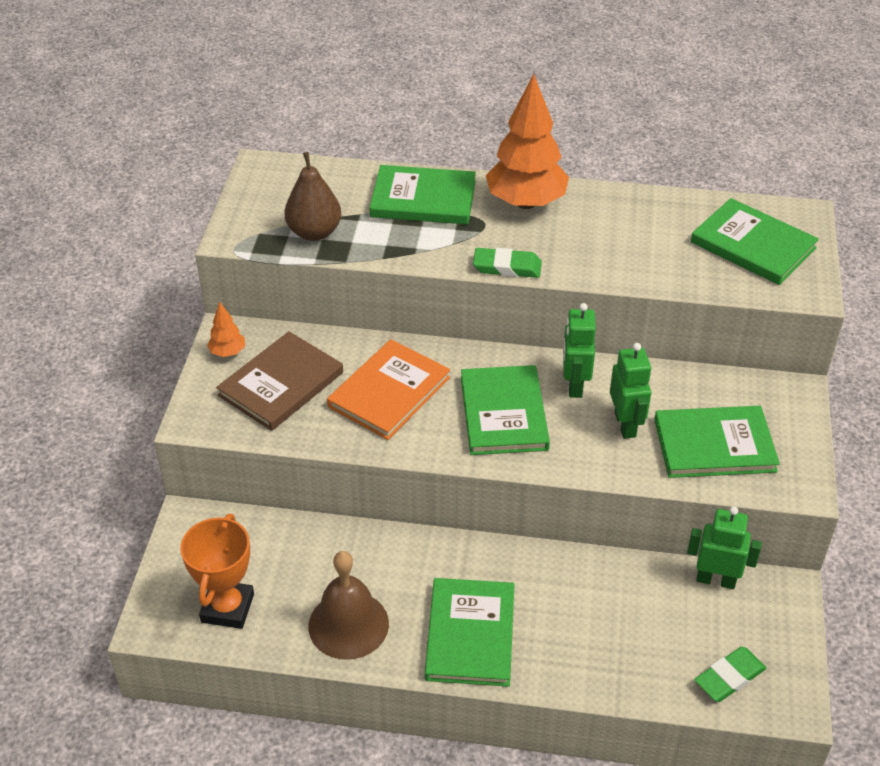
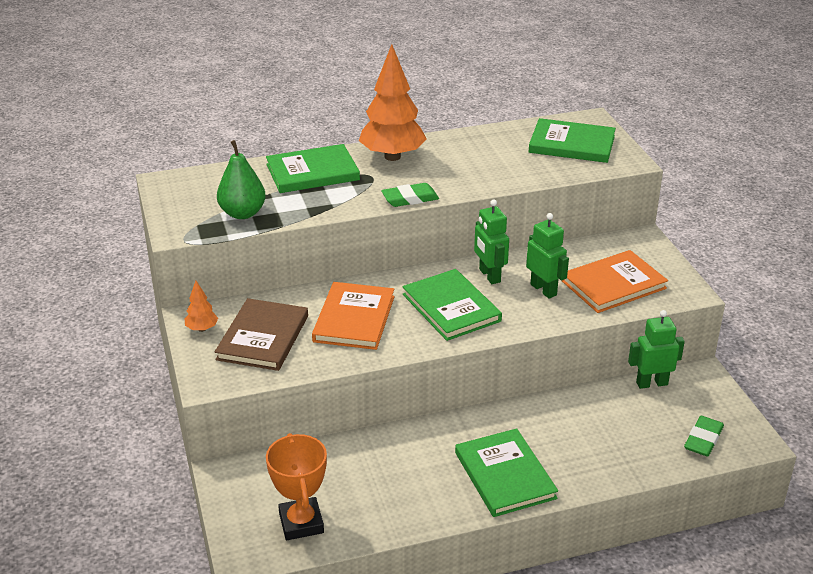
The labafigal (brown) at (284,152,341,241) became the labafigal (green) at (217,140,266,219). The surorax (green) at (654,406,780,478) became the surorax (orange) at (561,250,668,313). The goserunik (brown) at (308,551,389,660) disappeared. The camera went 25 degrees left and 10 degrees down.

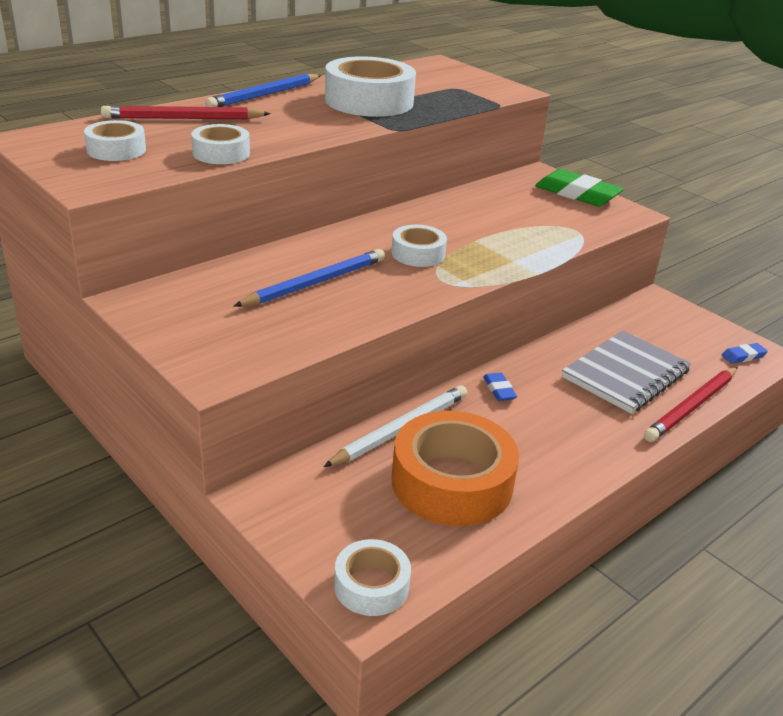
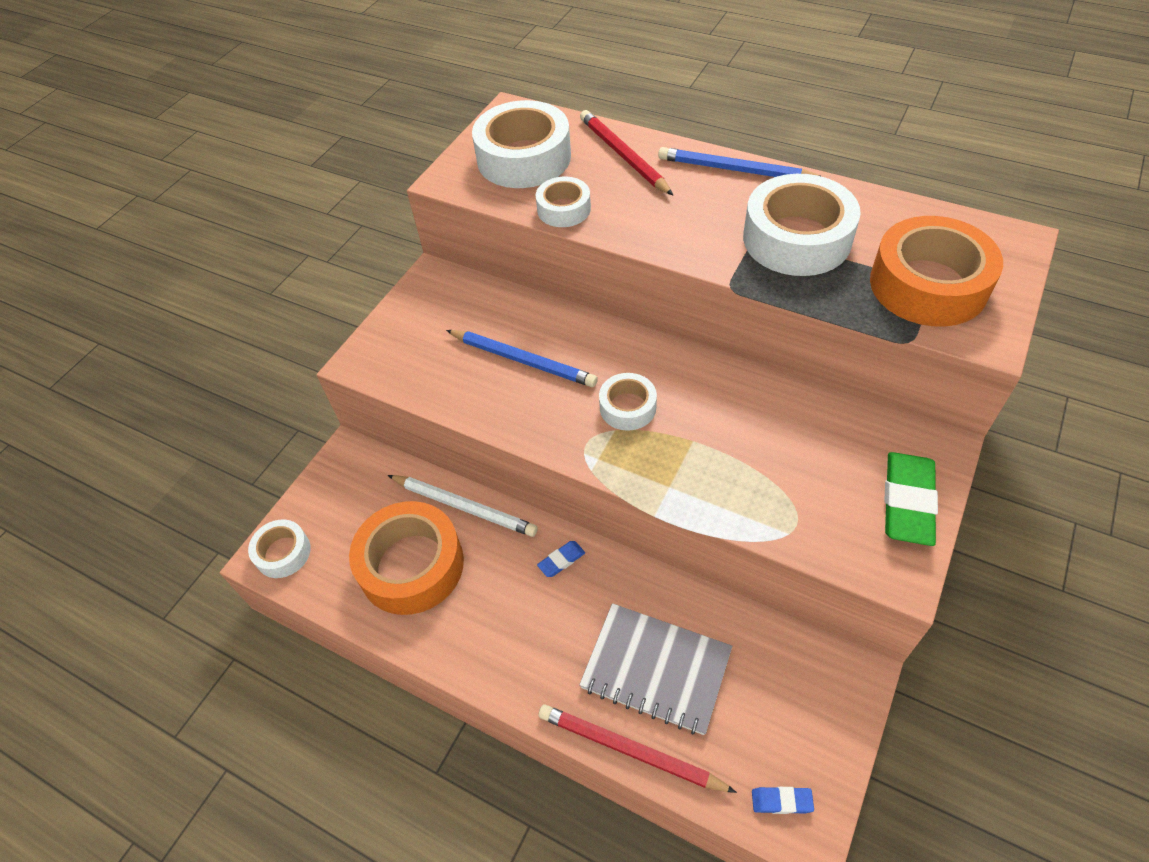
The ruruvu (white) at (84,120,146,161) changed to 1.87 times the size. The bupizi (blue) at (722,343,768,364) turned 45 degrees counterclockwise. The ruruvu (orange) at (870,216,1003,327) appeared. The camera went 75 degrees right and 20 degrees up.

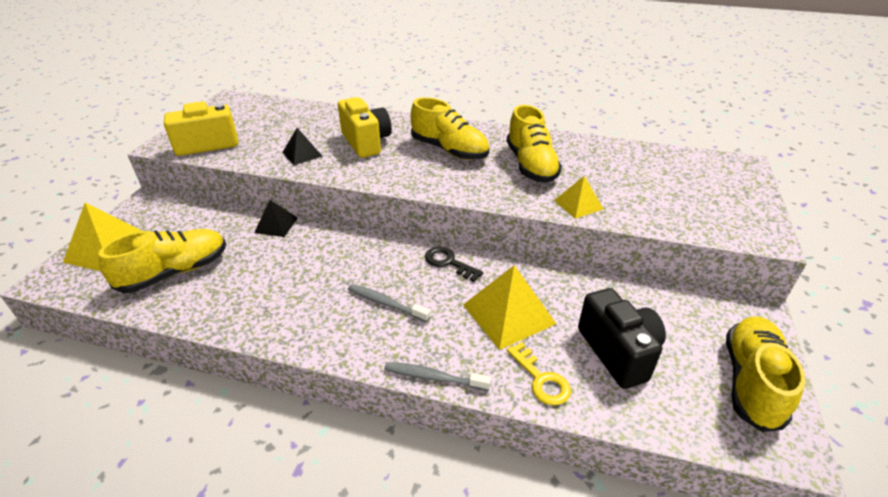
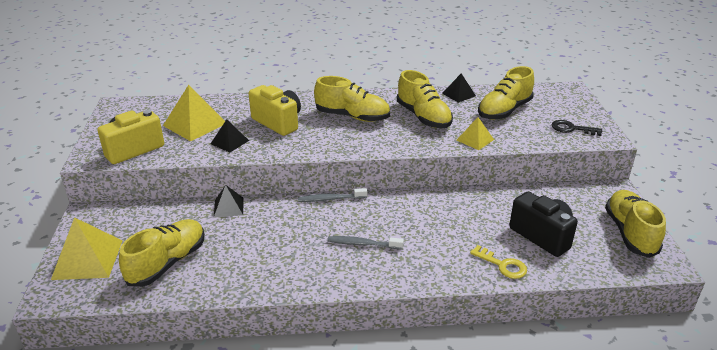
The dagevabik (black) moved from (425,246,483,282) to (552,120,602,136). The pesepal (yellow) moved from (463,265,556,350) to (163,85,225,141). The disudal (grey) moved from (384,362,491,391) to (298,188,367,202). The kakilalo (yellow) at (478,66,534,120) appeared. The pesepal (black) at (442,74,476,103) appeared. The camera went 20 degrees left and 5 degrees down.

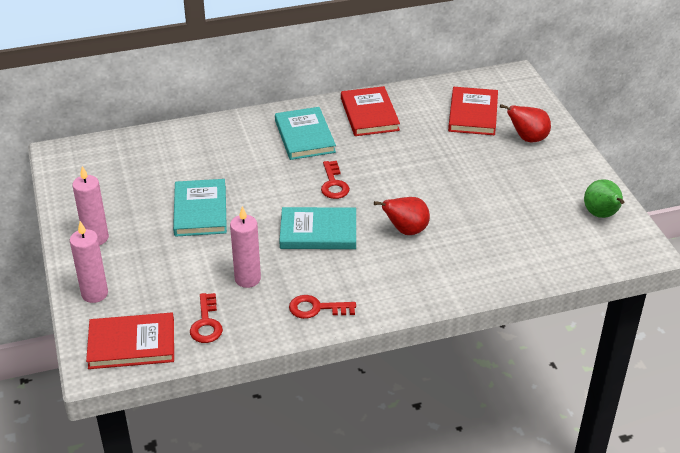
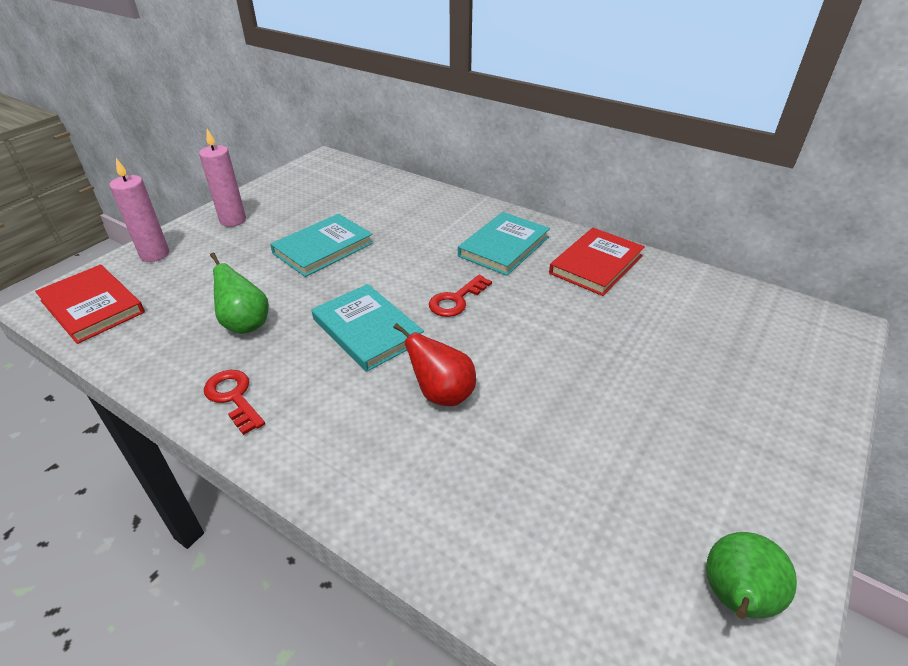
The surorax (red) at (448,87,498,135) disappeared. The labafigal (red) at (500,104,551,142) disappeared. The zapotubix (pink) at (230,206,261,288) was replaced by the labafigal (green) at (210,252,269,334). The dagevabik (red) at (190,293,223,343) disappeared. The camera went 50 degrees right and 0 degrees up.

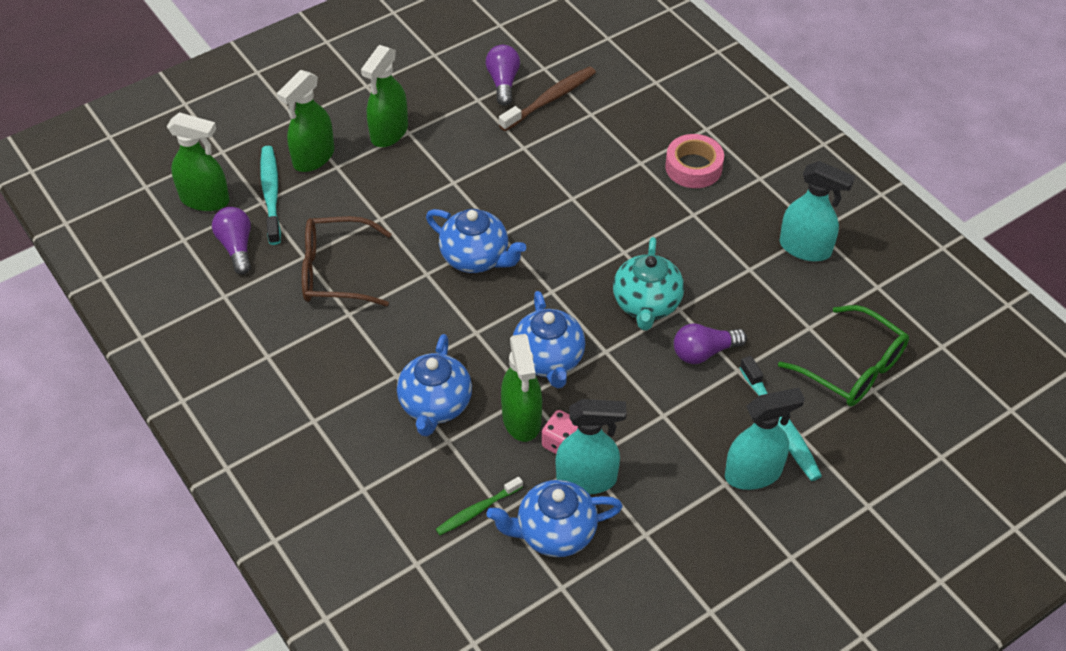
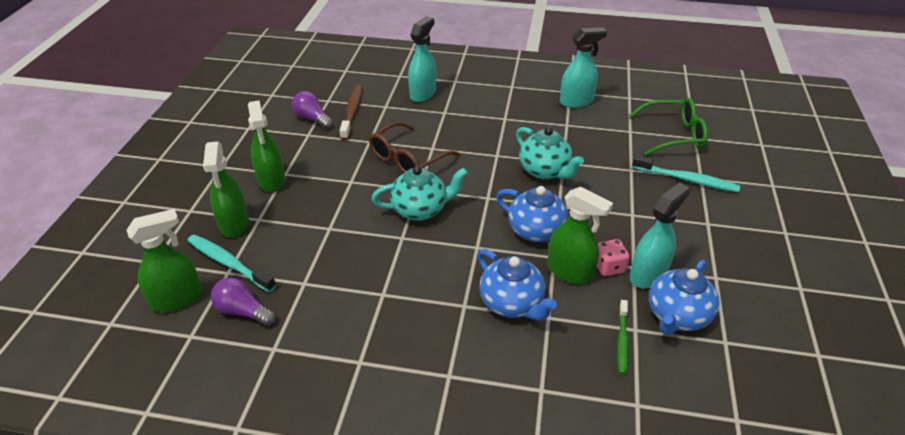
The ruruvu (pink) at (665,134,724,188) disappeared. The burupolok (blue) at (426,209,526,273) became the burupolok (turquoise) at (371,166,468,221). The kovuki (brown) moved from (302,216,391,306) to (369,122,461,173). The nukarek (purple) at (674,323,747,364) disappeared. The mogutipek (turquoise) moved from (725,388,805,490) to (408,16,437,102). The camera went 45 degrees left and 10 degrees down.

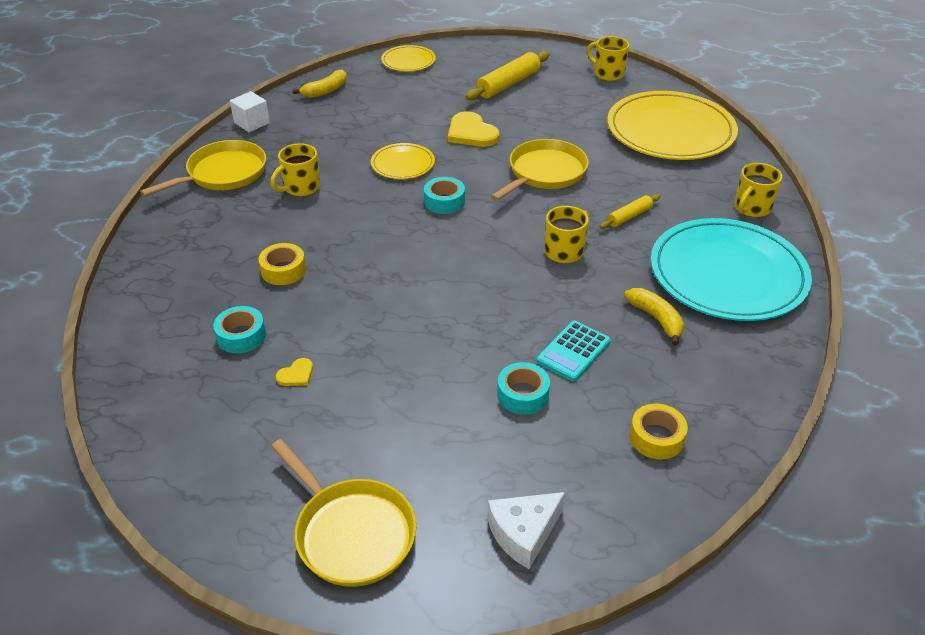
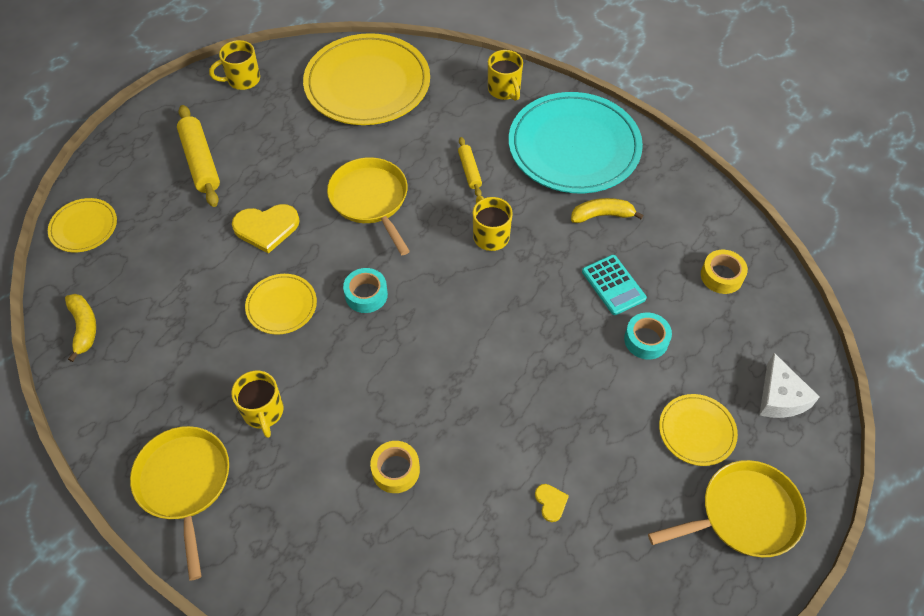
The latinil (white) at (230,91,270,132) disappeared. The ruruvu (turquoise) at (213,306,266,353) disappeared. The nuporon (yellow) at (659,394,738,466) appeared. The camera went 65 degrees left and 15 degrees up.

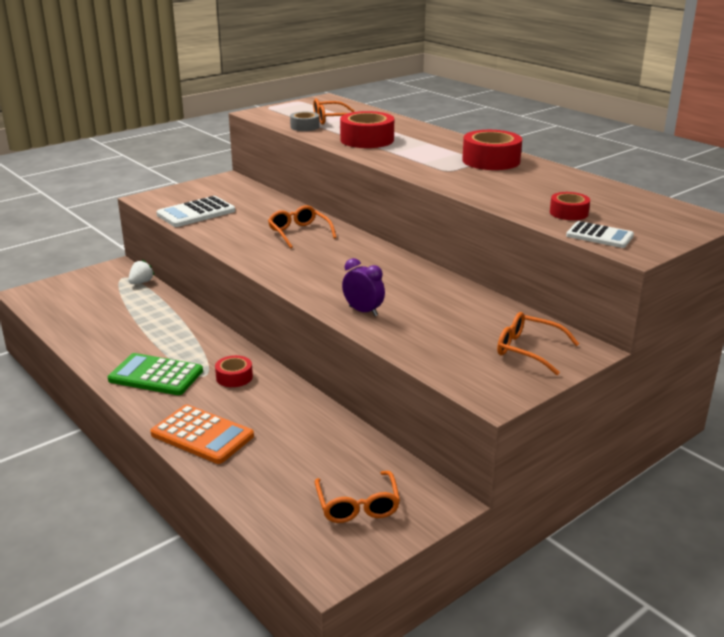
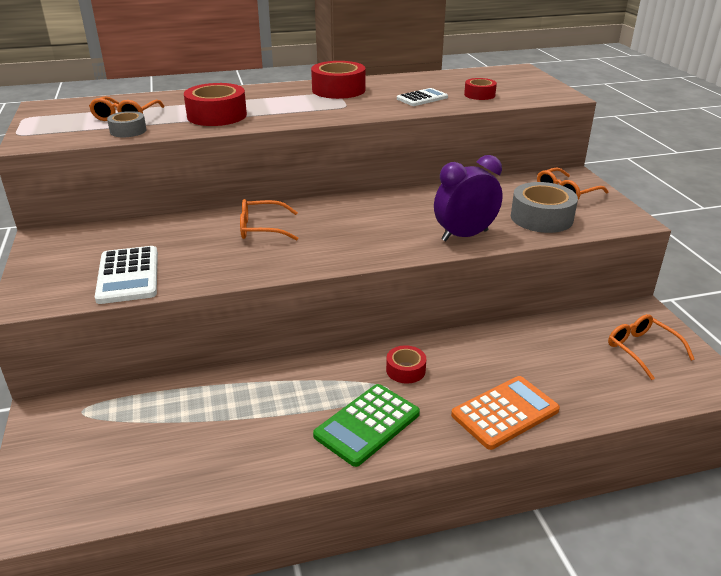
The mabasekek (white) moved from (566,221,634,248) to (397,88,448,106). The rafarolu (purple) at (342,258,385,316) changed to 1.59 times the size. The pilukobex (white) at (128,260,155,284) disappeared. The kovuki (orange) at (315,471,400,523) turned 135 degrees counterclockwise. The ruruvu (grey) at (511,182,578,233) appeared. The camera went 65 degrees left and 5 degrees up.

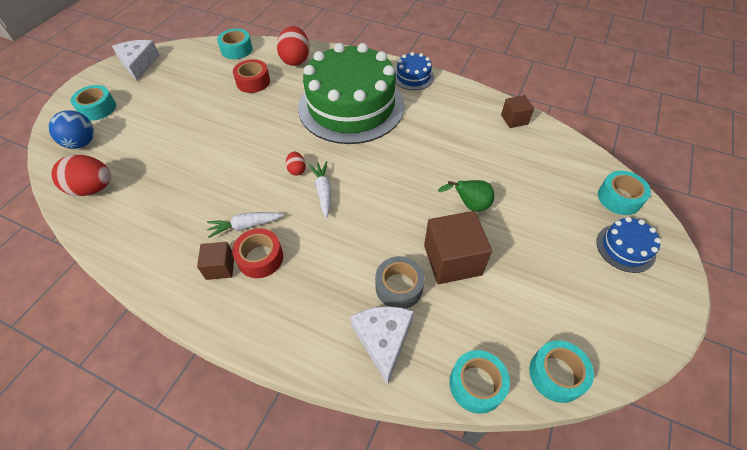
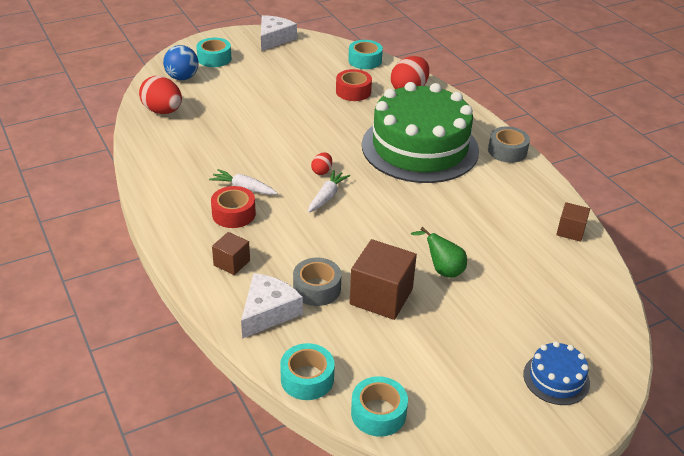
The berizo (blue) at (395,52,434,90) was replaced by the ruruvu (grey) at (488,126,530,163). The ruruvu (turquoise) at (598,171,651,215) disappeared. The latinil (brown) moved from (197,242,234,280) to (212,232,250,275). The camera went 35 degrees right and 15 degrees down.

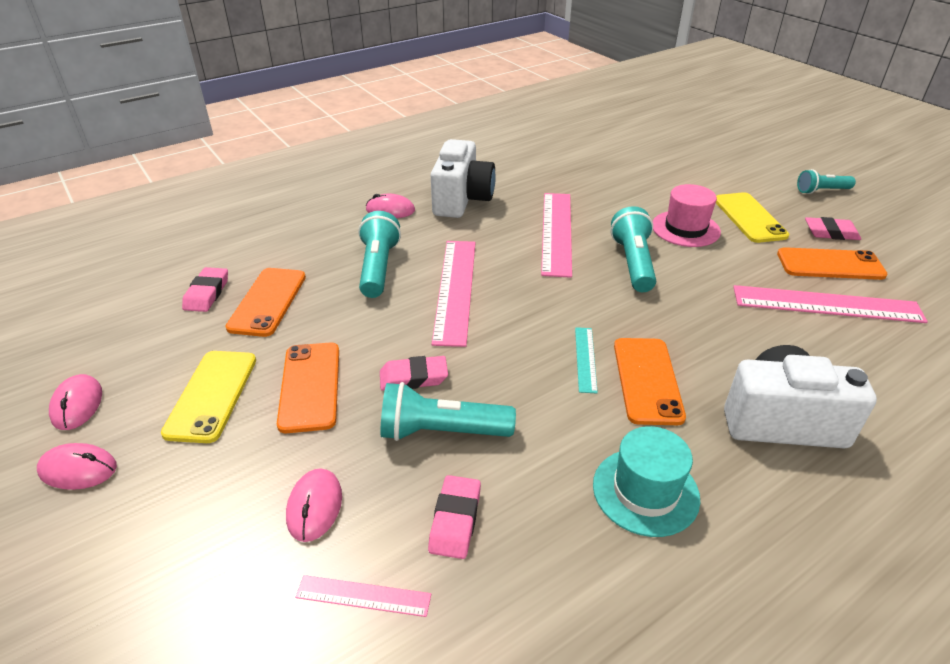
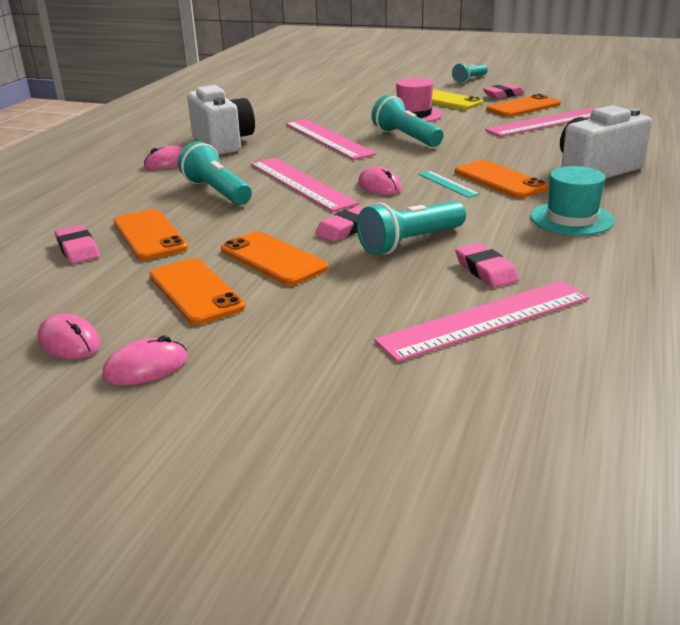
The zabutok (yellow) at (161,351,256,443) became the zabutok (orange) at (149,258,246,325). The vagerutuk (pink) moved from (286,468,342,542) to (358,166,402,195). The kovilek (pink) at (295,575,431,617) changed to 2.04 times the size. The camera went 35 degrees left and 10 degrees down.

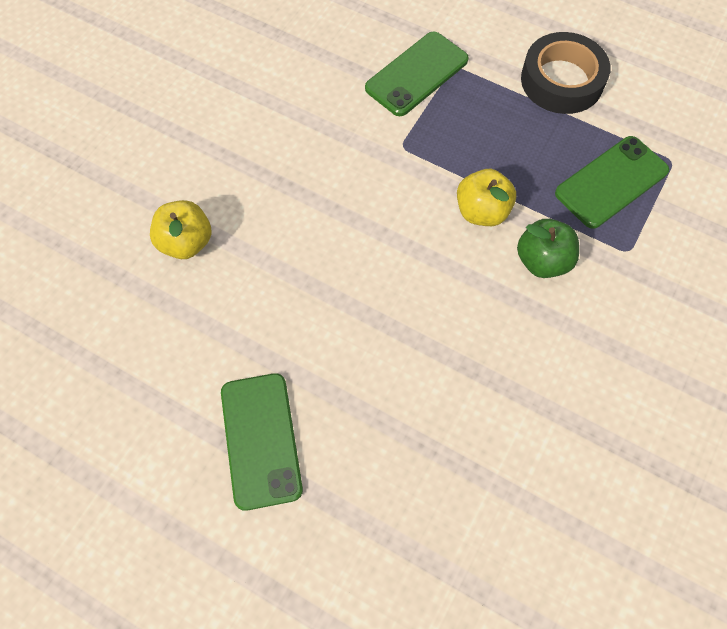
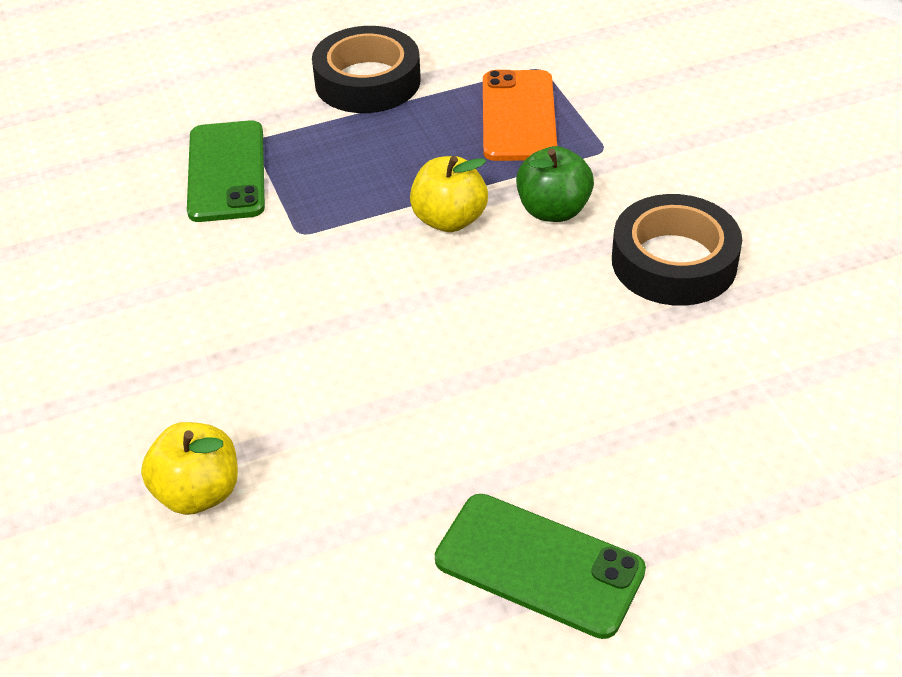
The zabutok (green) at (555,136,669,229) became the zabutok (orange) at (483,70,557,161). The ruruvu (black) at (612,194,742,306) appeared. The camera went 50 degrees left and 20 degrees down.

